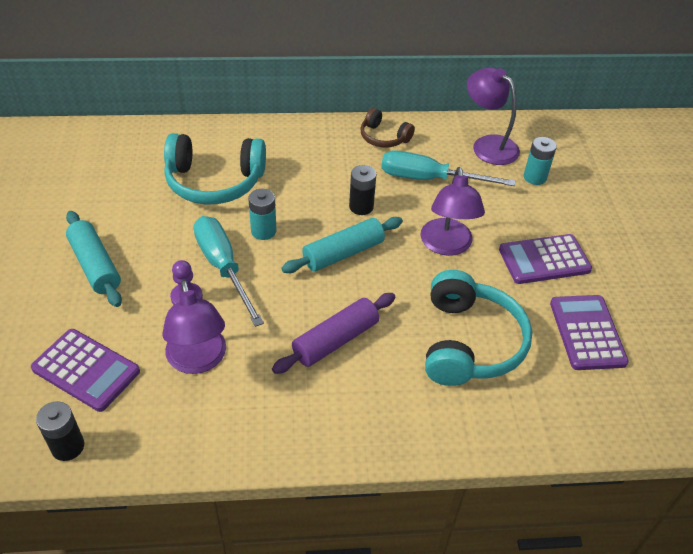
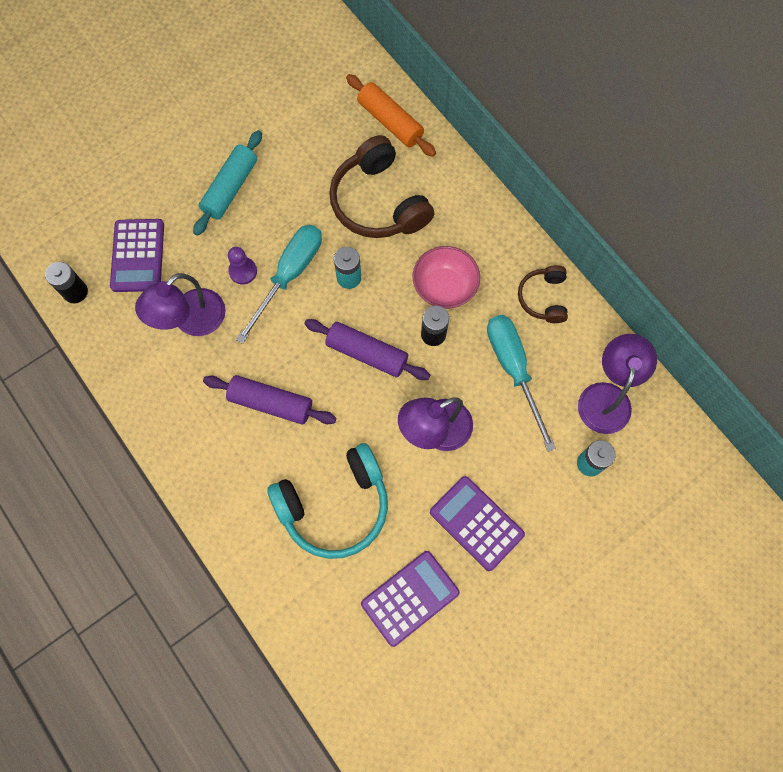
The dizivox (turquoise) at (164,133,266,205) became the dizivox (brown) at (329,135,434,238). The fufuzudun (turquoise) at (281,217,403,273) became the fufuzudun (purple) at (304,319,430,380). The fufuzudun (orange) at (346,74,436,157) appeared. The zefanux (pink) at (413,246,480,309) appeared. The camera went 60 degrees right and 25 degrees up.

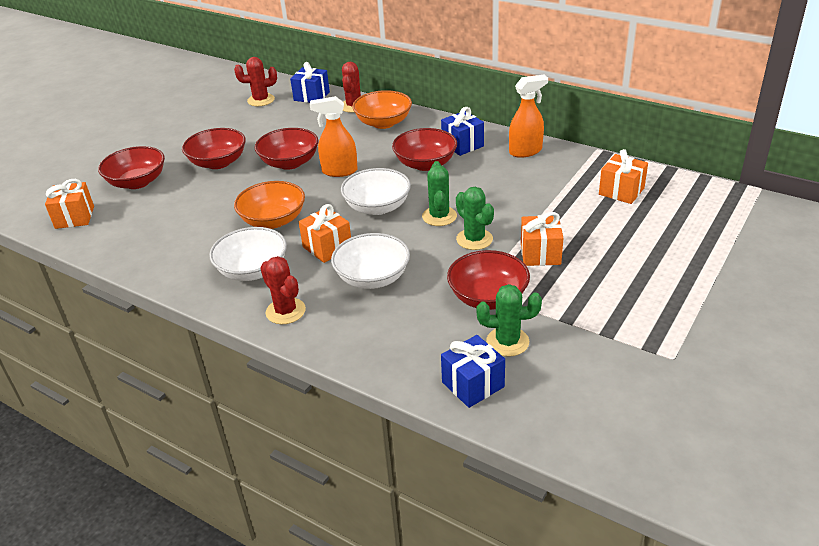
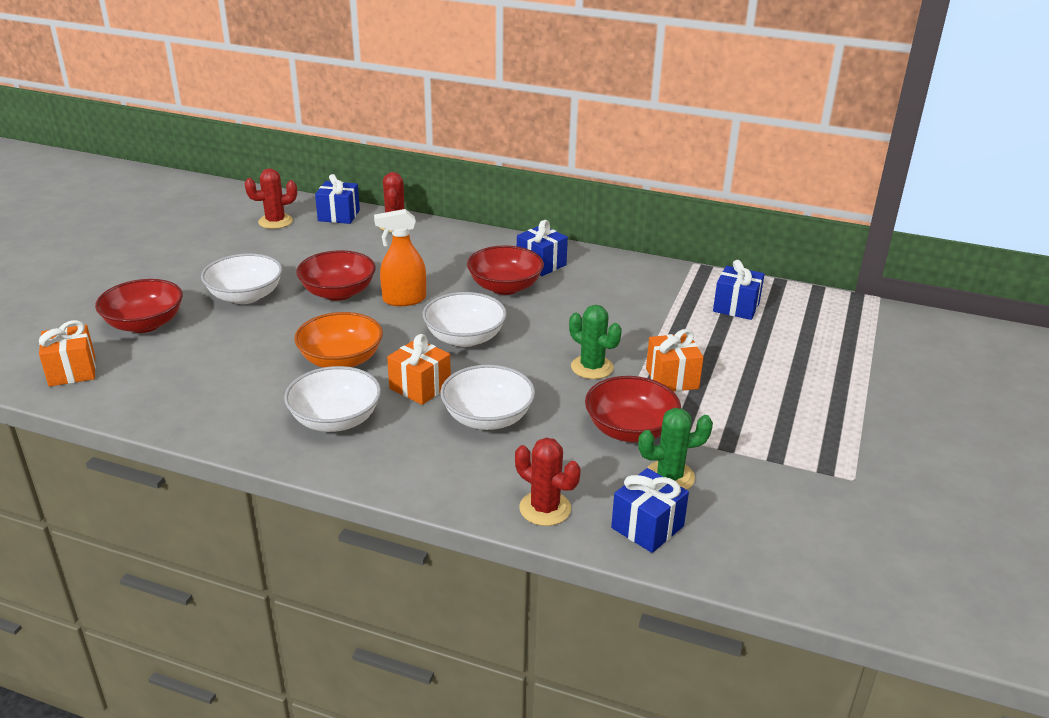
The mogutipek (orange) at (509,75,548,158) disappeared. The zefanux (orange) at (352,90,412,129) disappeared. The zefanux (red) at (182,128,246,169) became the zefanux (white) at (201,253,282,304). The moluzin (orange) at (599,149,648,204) became the moluzin (blue) at (713,260,765,320). The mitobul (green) at (422,161,457,226) disappeared. The mitobul (red) moved from (261,256,306,324) to (515,437,580,526). The camera went 15 degrees left and 5 degrees down.

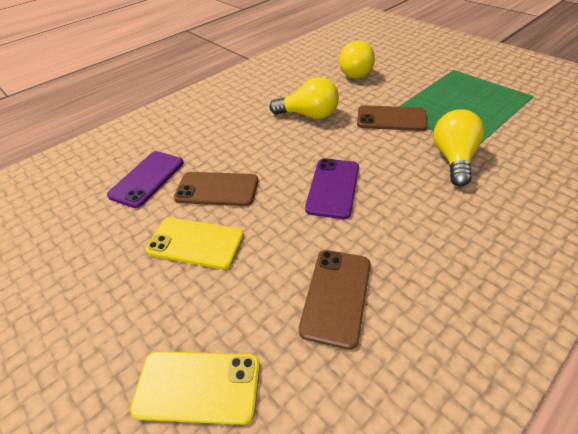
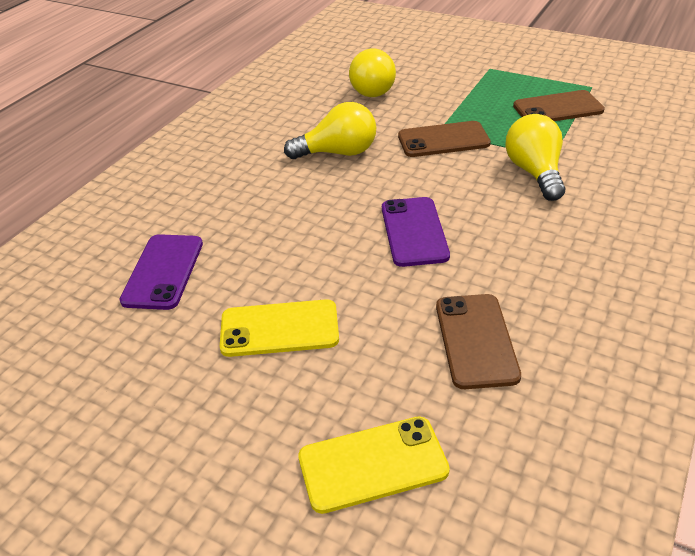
The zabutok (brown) moved from (174,172,258,206) to (513,90,605,121). The camera went 20 degrees left and 5 degrees down.

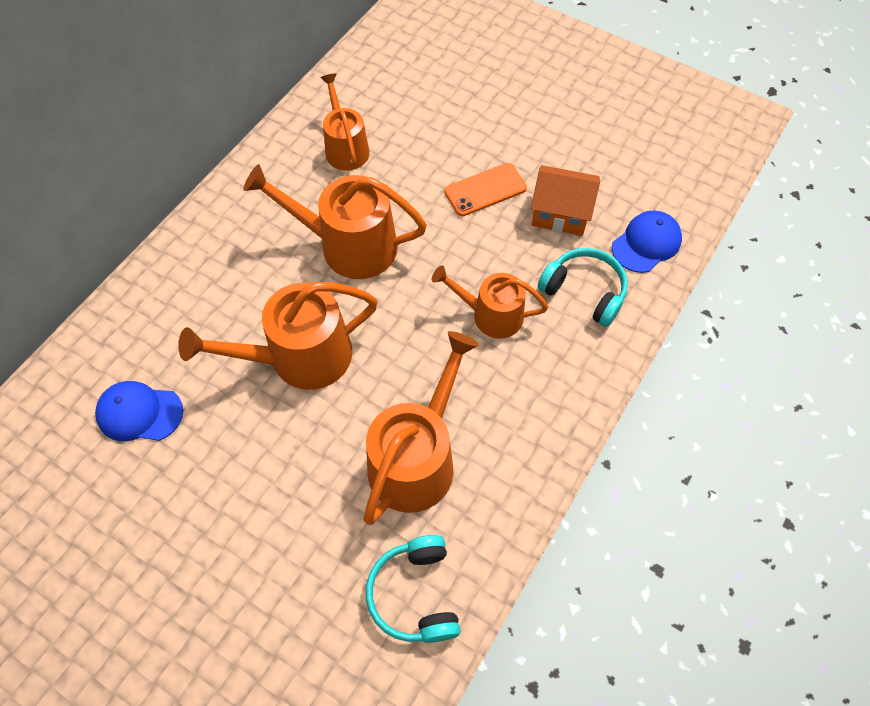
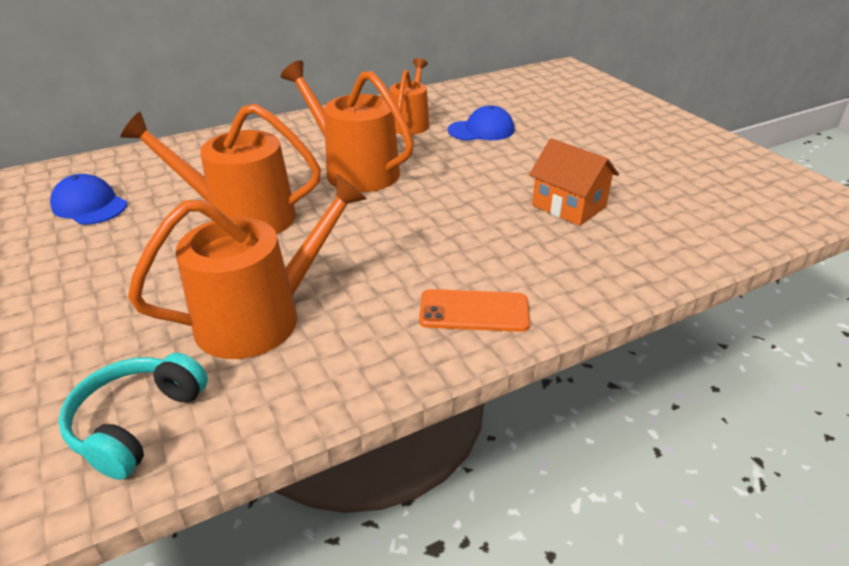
The zabutok (orange) moved from (444,163,527,216) to (419,289,530,332). The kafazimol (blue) moved from (612,211,682,273) to (448,105,514,141). The dizivox (turquoise) at (538,248,628,327) disappeared. The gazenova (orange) at (432,266,548,339) disappeared. The camera went 30 degrees right and 25 degrees down.

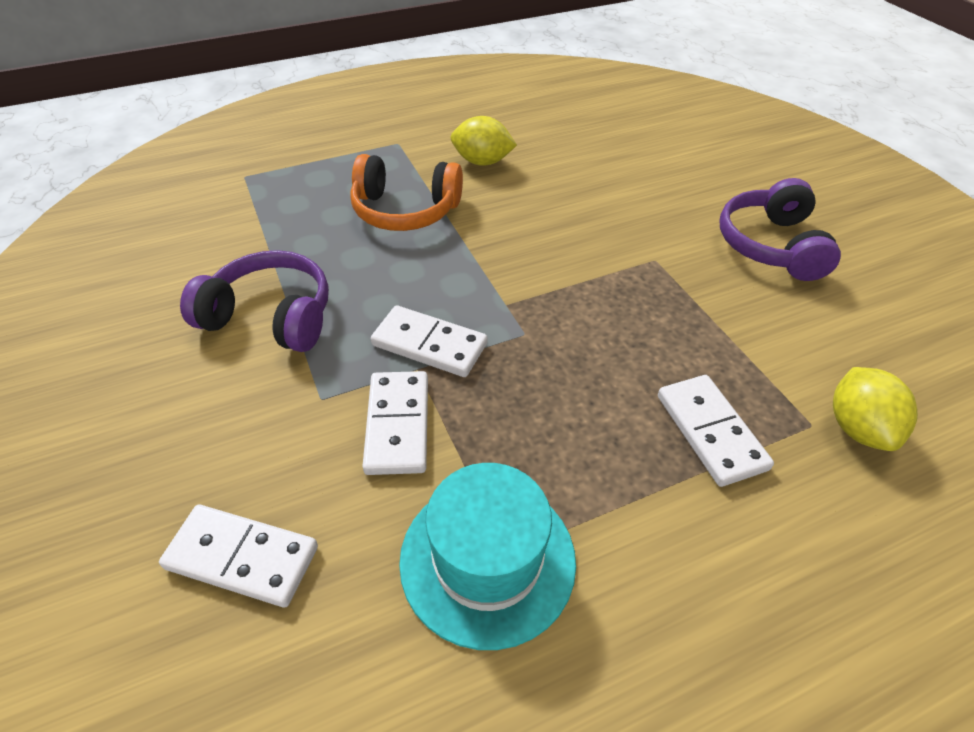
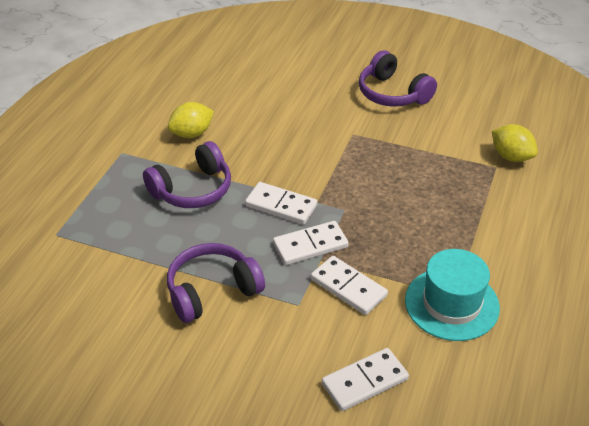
The dizivox (orange) at (350,154,463,231) became the dizivox (purple) at (143,141,231,208). The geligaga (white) moved from (658,375,774,487) to (245,182,317,224). The camera went 45 degrees left and 5 degrees down.

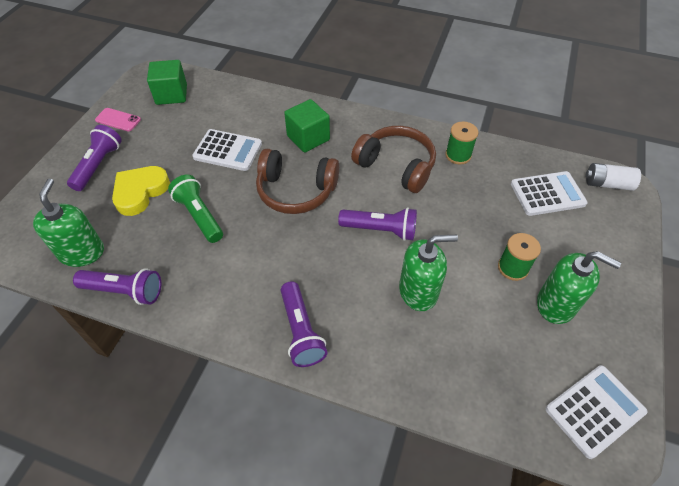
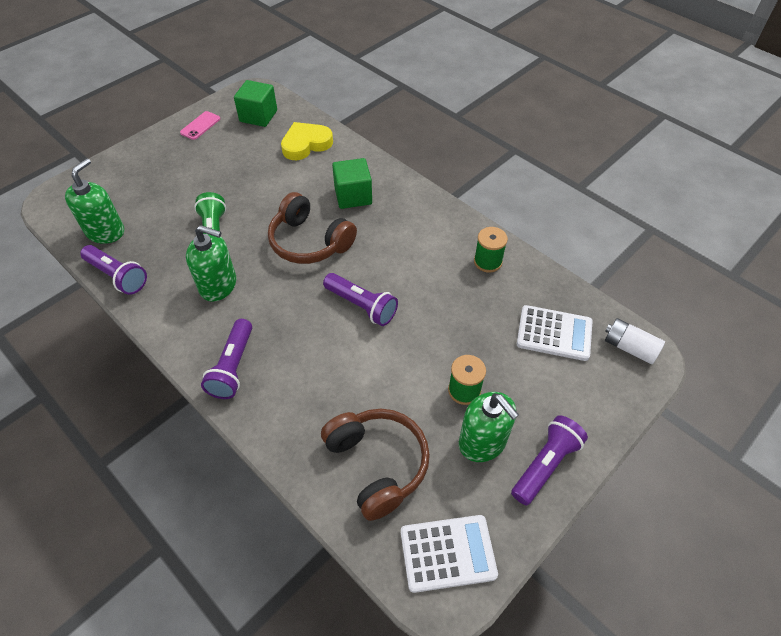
The zabutok (pink) at (95,108,141,131) turned 75 degrees clockwise. The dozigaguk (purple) moved from (67,125,122,191) to (511,415,588,505). The dizivox (brown) moved from (351,126,436,193) to (321,409,430,521). The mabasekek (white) at (192,129,262,171) disappeared. The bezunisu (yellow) moved from (112,166,170,216) to (281,122,333,160). The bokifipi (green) moved from (399,235,458,311) to (186,225,236,302). The camera went 25 degrees right and 0 degrees up.

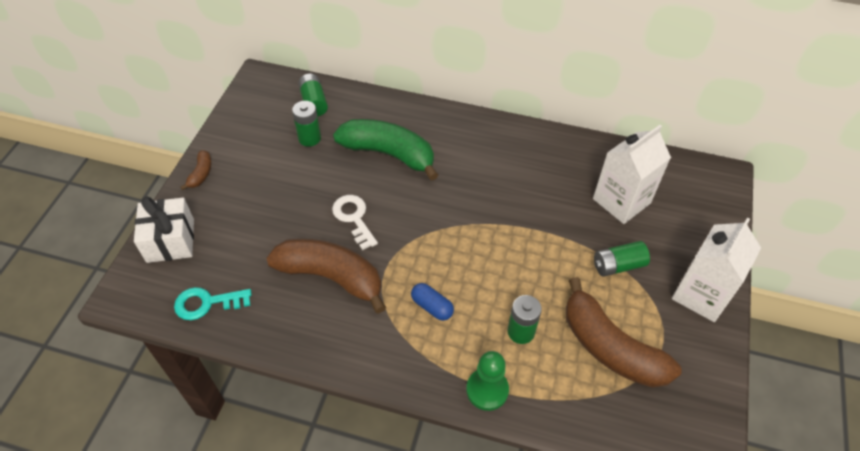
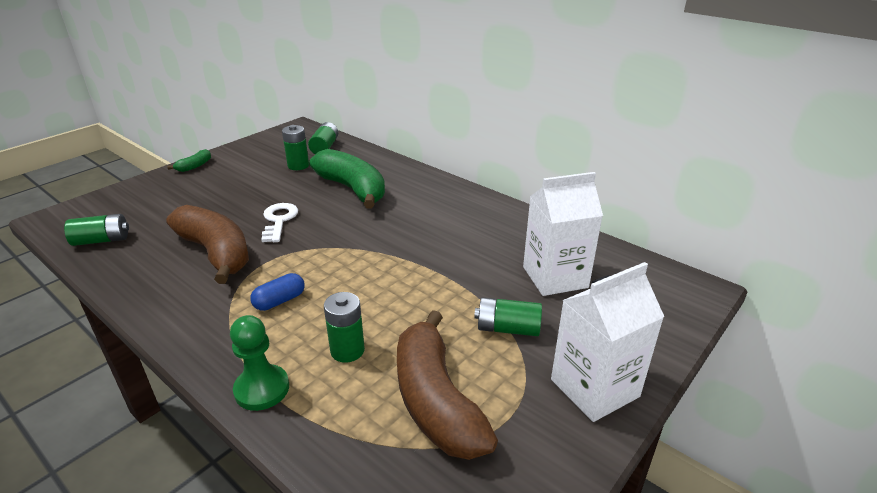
The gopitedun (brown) at (180,150,211,190) became the gopitedun (green) at (167,149,211,172). The moluzin (white) at (134,196,194,263) disappeared. The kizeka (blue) at (411,283,454,321) turned 75 degrees clockwise. The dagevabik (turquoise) at (174,287,252,320) was replaced by the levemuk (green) at (64,214,129,246). The camera went 25 degrees right and 20 degrees down.

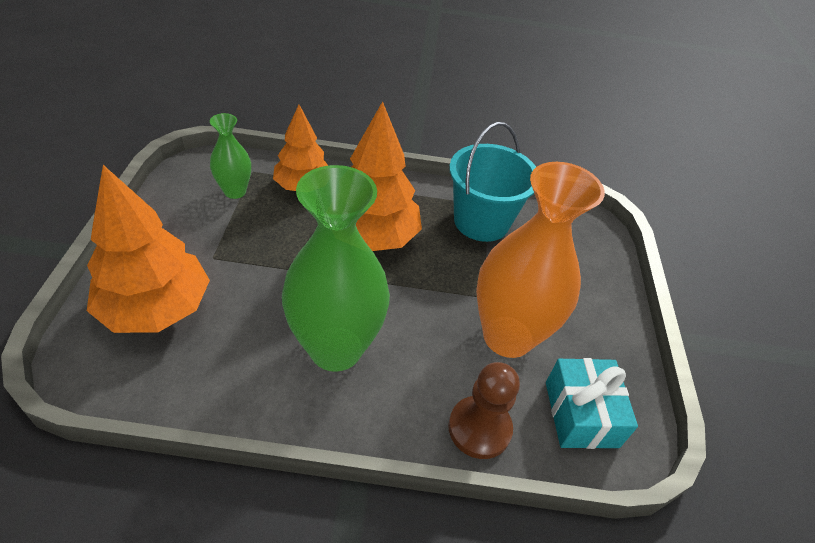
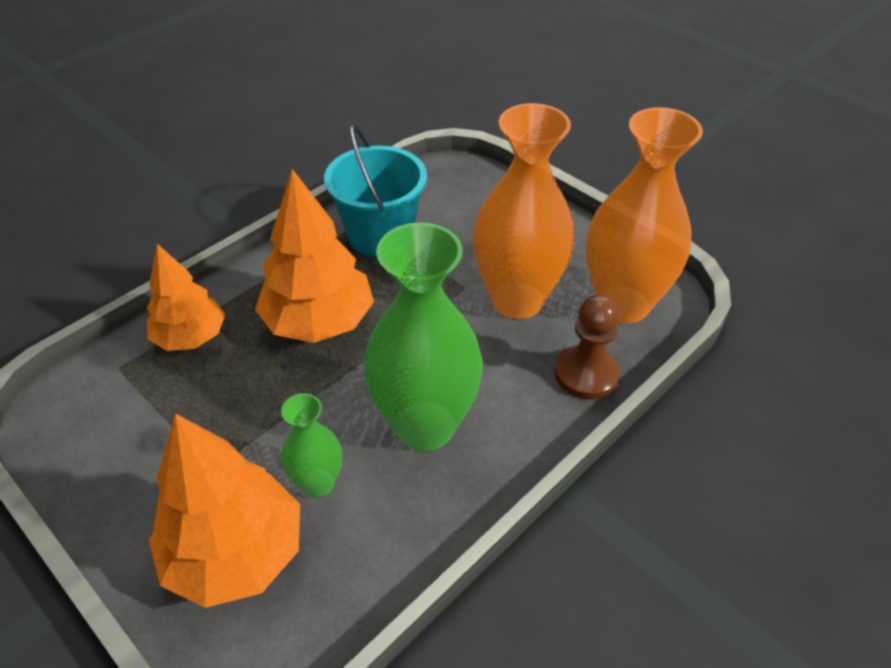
The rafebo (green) moved from (210,113,251,199) to (281,393,342,497). The moluzin (turquoise) at (546,358,638,449) was replaced by the rafebo (orange) at (586,107,703,324). The camera went 45 degrees left and 0 degrees up.

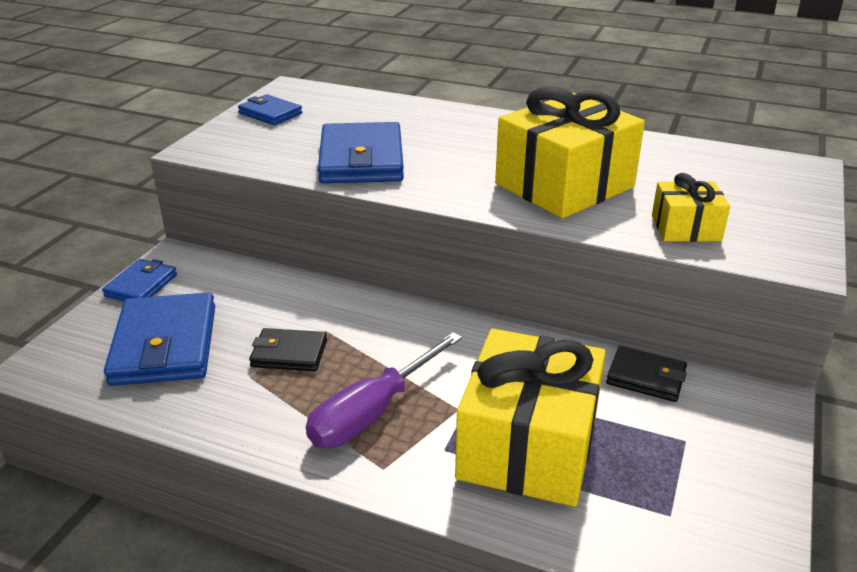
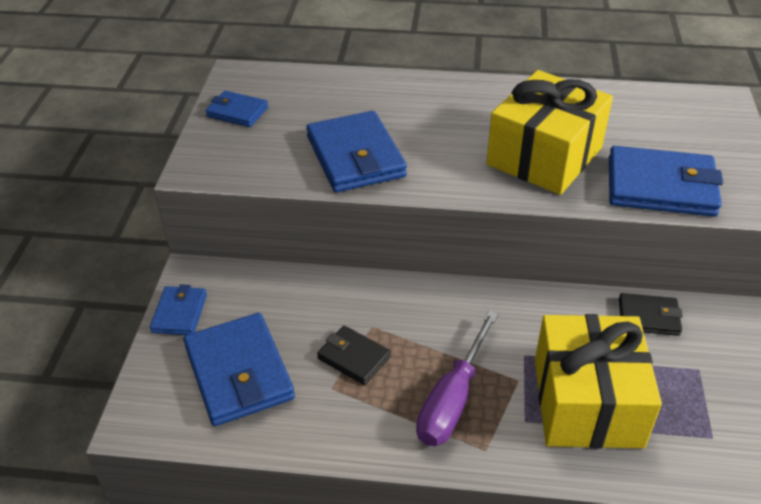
The moluzin (yellow) at (652,173,730,242) was replaced by the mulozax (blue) at (609,146,723,217). The mulozax (black) at (249,328,327,371) turned 45 degrees clockwise. The camera went 15 degrees left and 10 degrees up.

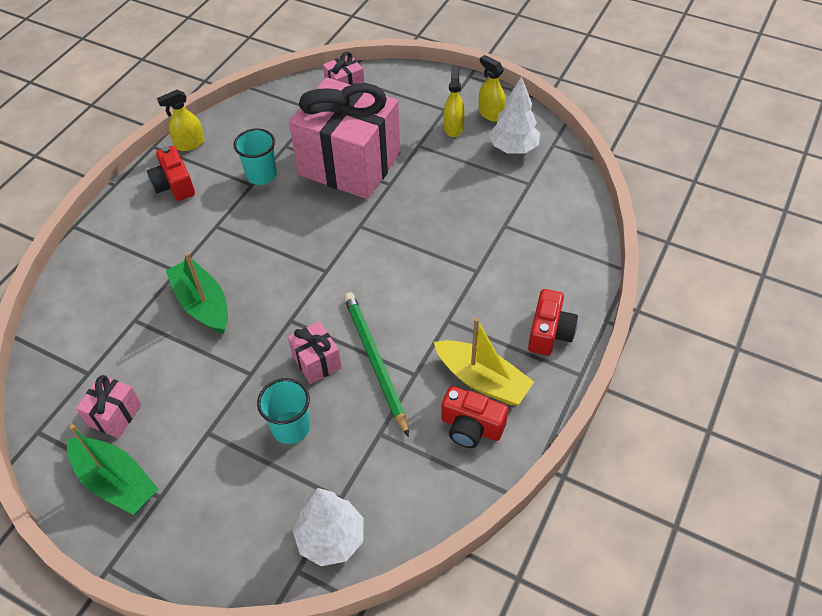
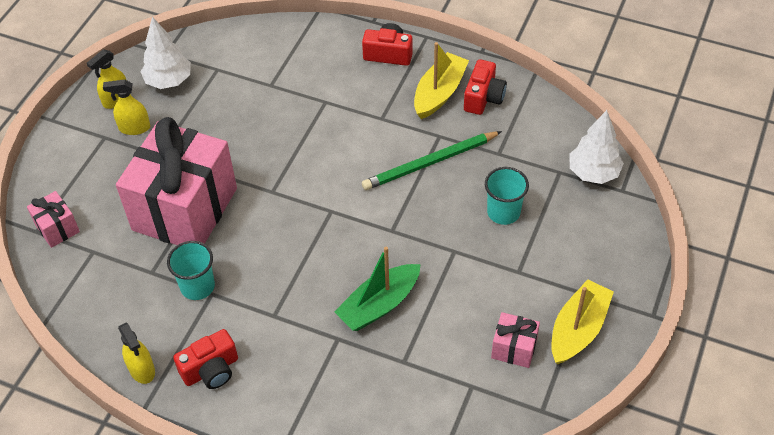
The moluzin (pink) at (288,321,342,384) disappeared. The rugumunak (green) at (67,424,158,515) became the rugumunak (yellow) at (551,279,614,364). The camera went 95 degrees left and 0 degrees up.

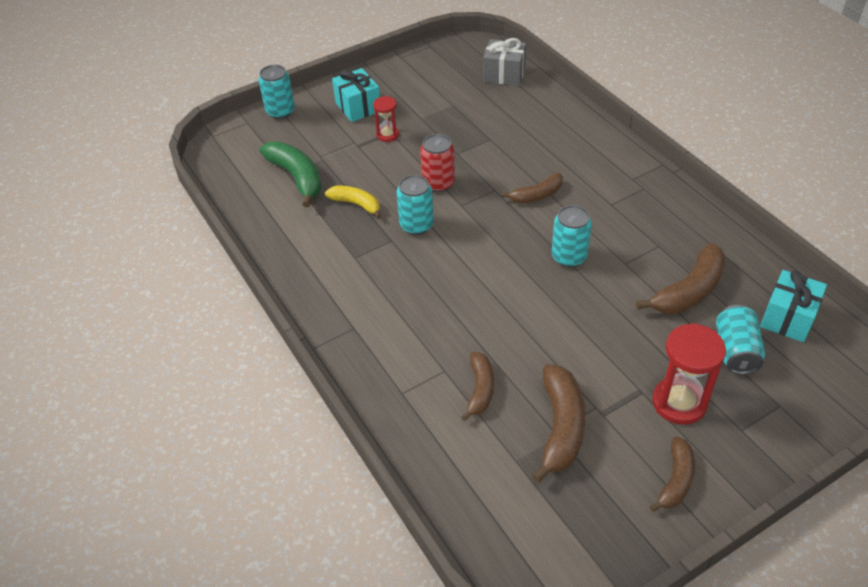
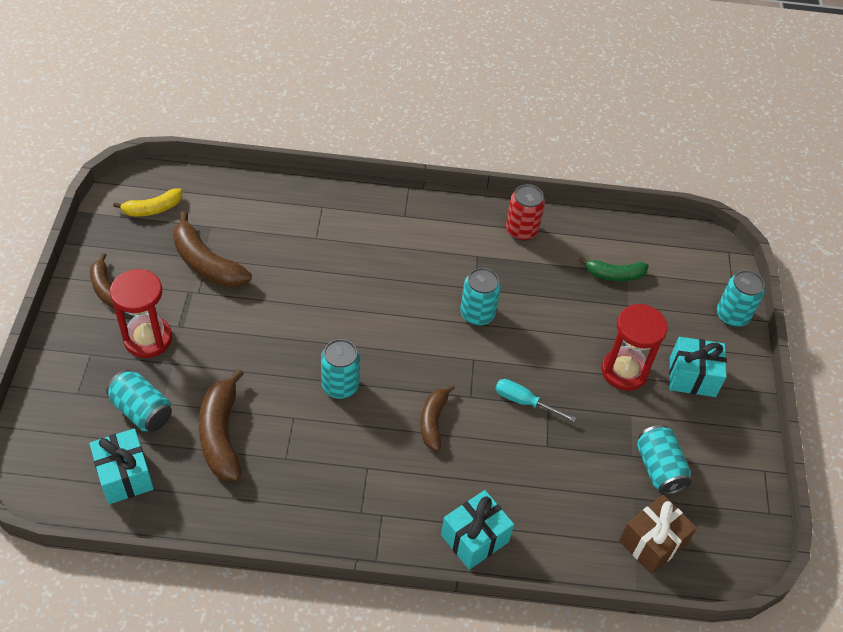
The moluzin (grey) at (483,38,526,86) became the moluzin (brown) at (619,495,697,574). The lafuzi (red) at (373,96,399,142) changed to 1.76 times the size. The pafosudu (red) moved from (420,134,455,192) to (506,184,545,241). The gopitedun (green) at (260,141,321,207) changed to 0.63 times the size. The gopitedun (yellow) moved from (325,186,381,219) to (113,188,182,216). The gopitedun (brown) at (461,352,494,421) disappeared. The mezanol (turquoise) at (495,379,576,422) appeared. The pafosudu (turquoise) at (637,425,692,495) appeared. The moluzin (turquoise) at (441,490,514,570) appeared. The camera went 120 degrees right and 5 degrees up.

